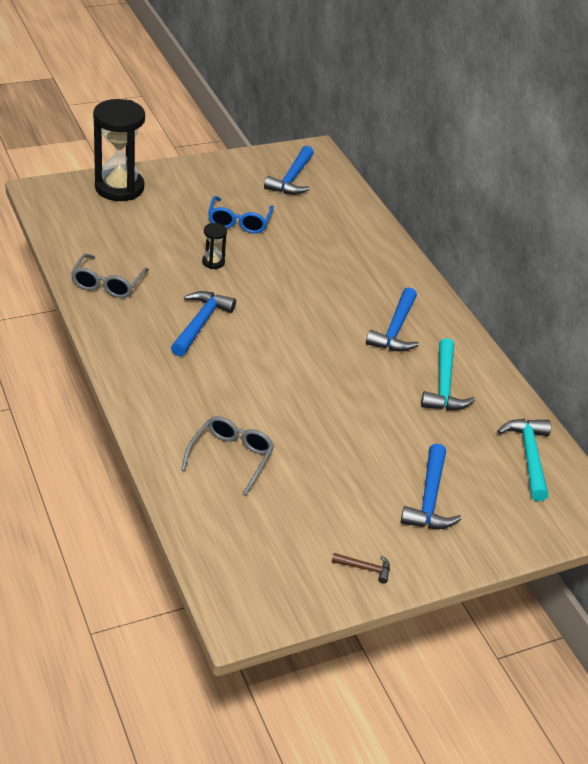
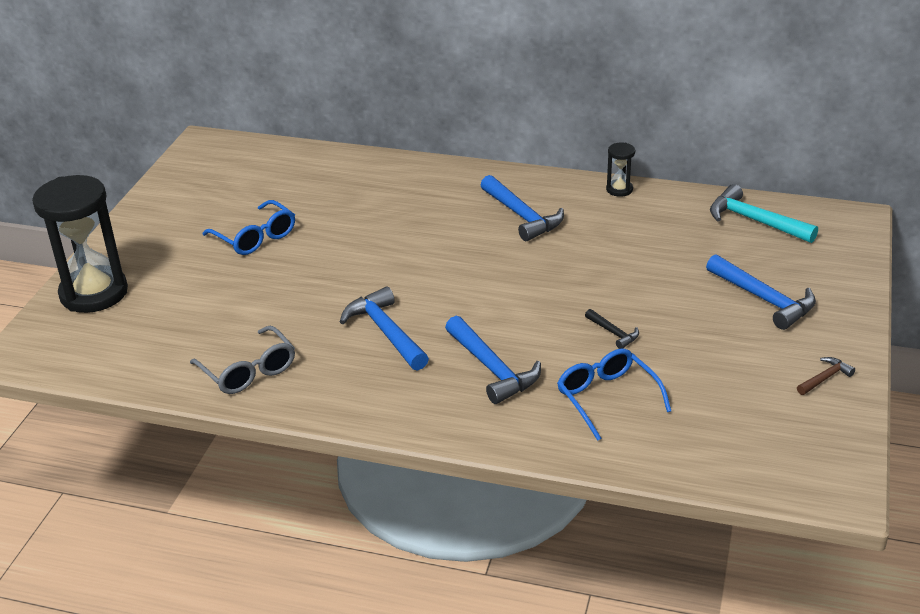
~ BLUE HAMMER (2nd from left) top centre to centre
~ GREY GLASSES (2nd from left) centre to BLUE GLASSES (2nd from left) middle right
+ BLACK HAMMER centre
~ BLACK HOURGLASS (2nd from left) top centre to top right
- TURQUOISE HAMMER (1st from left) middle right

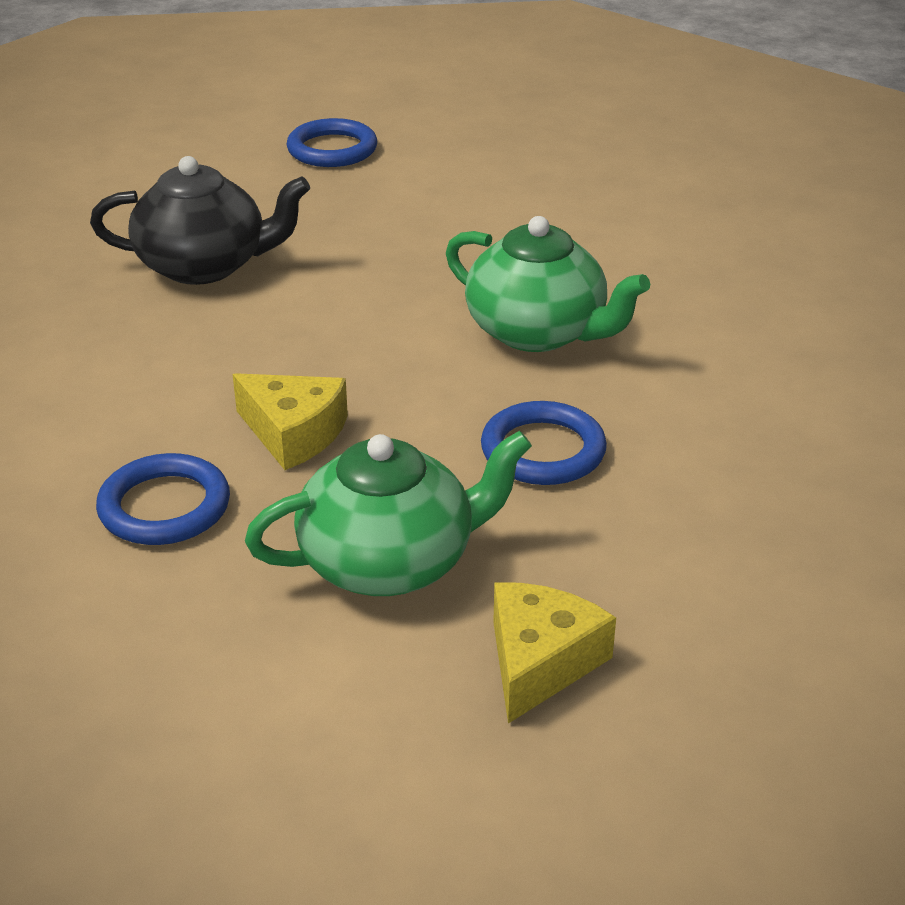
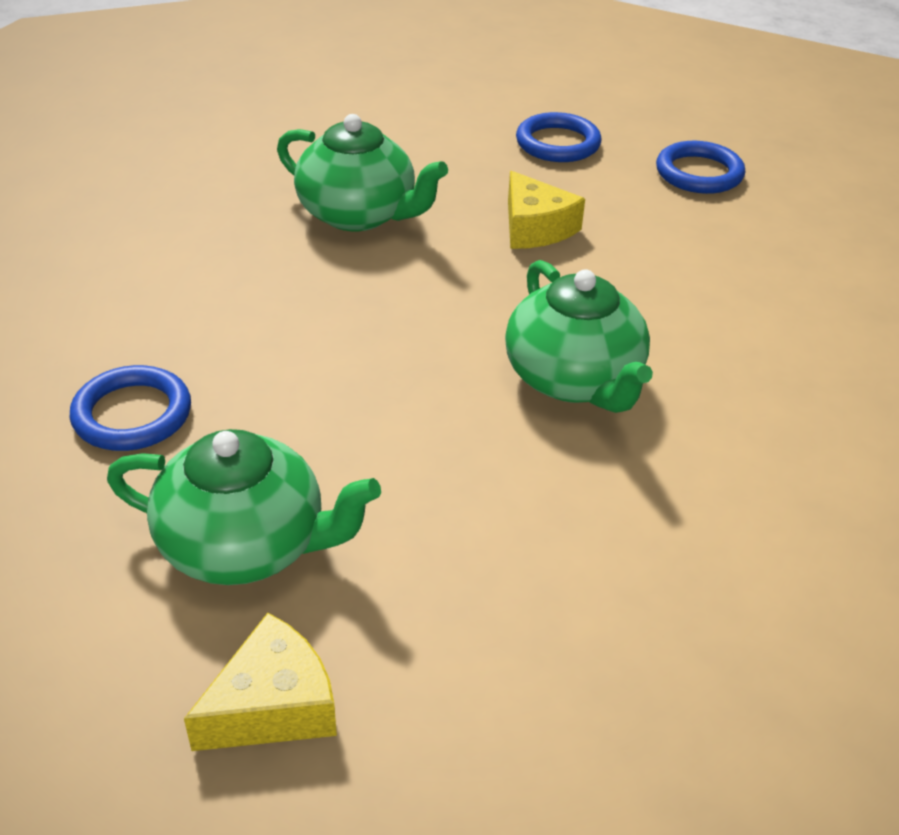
~ BLACK TEAPOT top left to GREEN TEAPOT (2nd from left) top centre
~ YELLOW CHEESE (1st from left in the first image) middle left to YELLOW CHEESE (2nd from left) top centre
~ BLUE RING (3rd from left) centre to top right

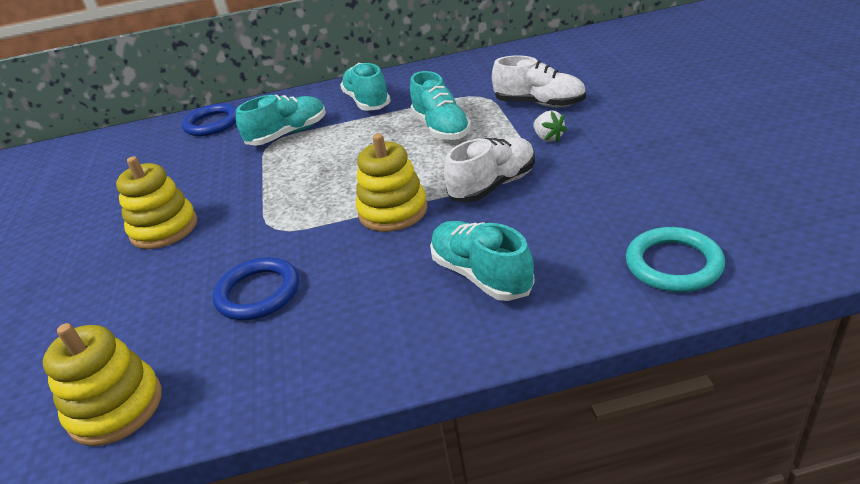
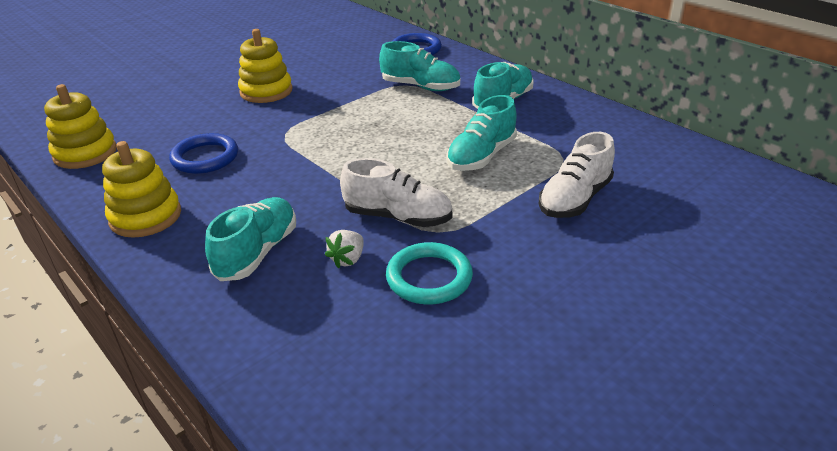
~ YELLOW STACKING TOY (3rd from left in the first image) centre to YELLOW STACKING TOY (2nd from left) middle left
~ WHITE STRAWBERRY top centre to centre
~ TURQUOISE RING middle right to centre
~ WHITE SHOE (2nd from left) top centre = middle right 45 degrees clockwise

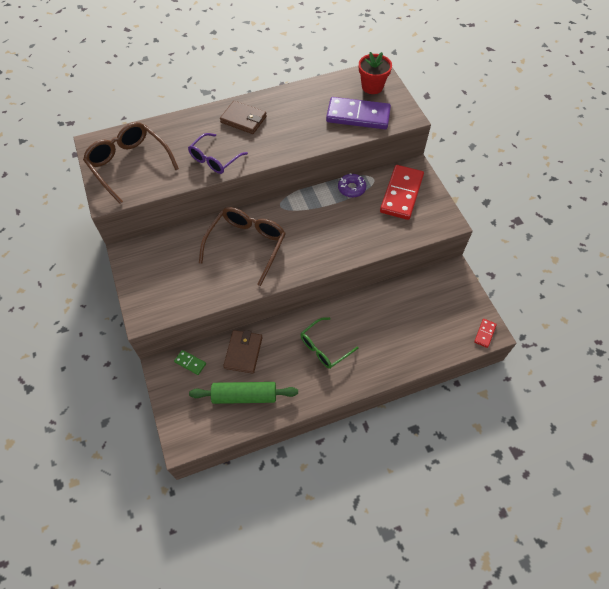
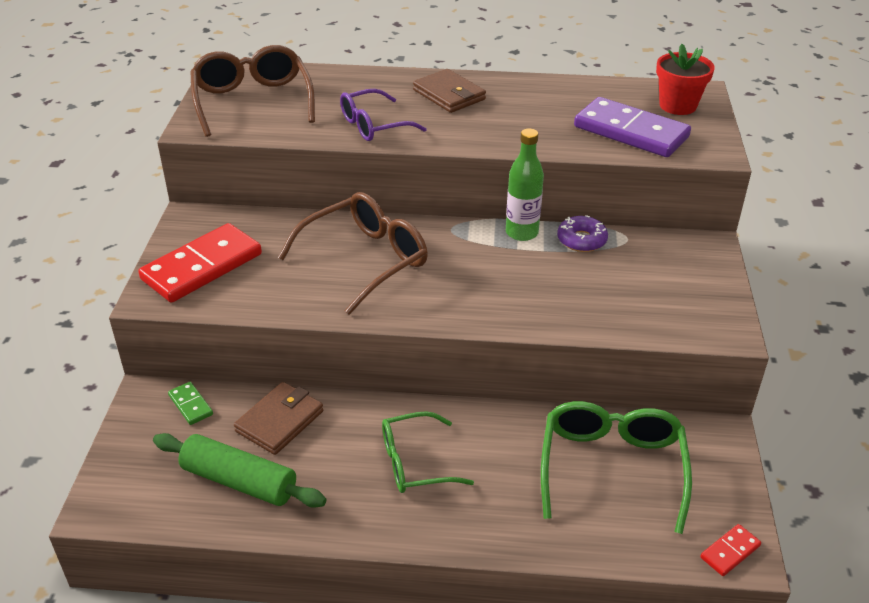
~ RED DOMINO (1st from left) top centre to middle left
+ GREEN BOTTLE top centre
+ GREEN GLASSES (2nd from left) bottom right

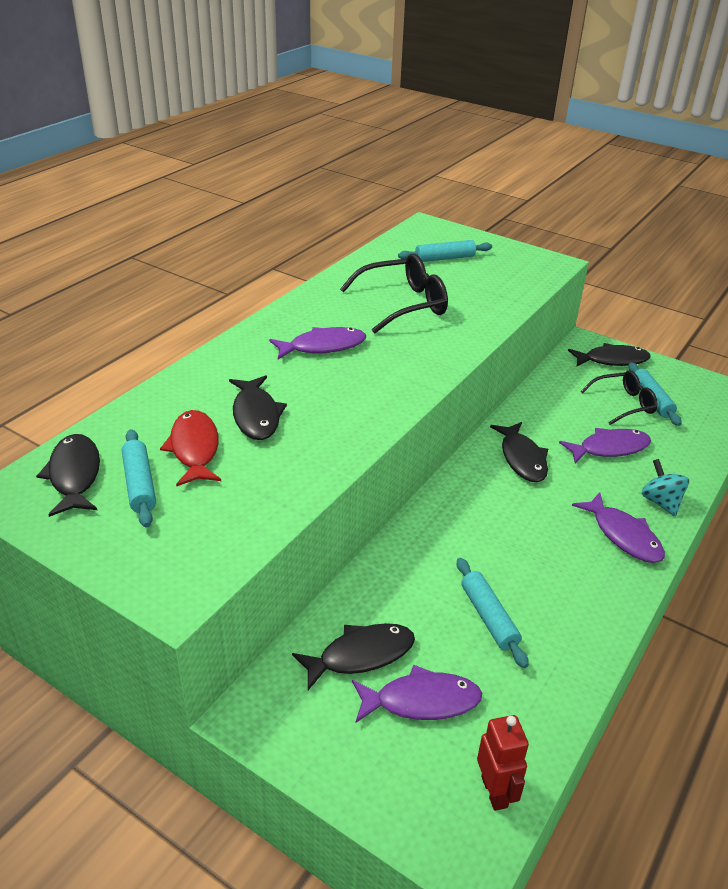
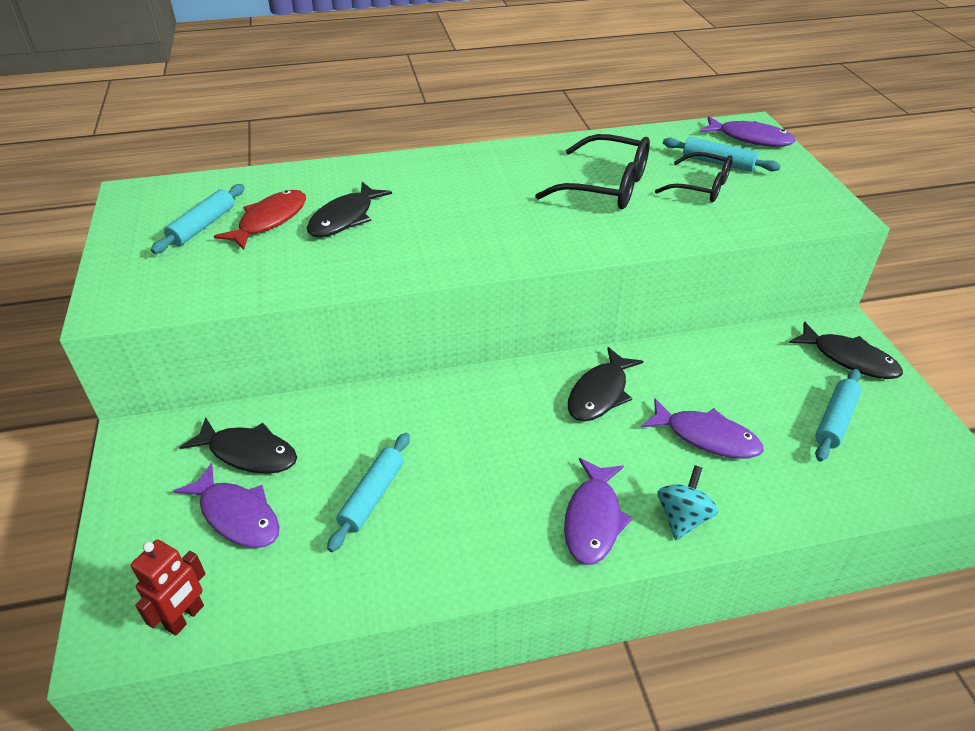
~ BLACK GLASSES (2nd from left) middle right to top right
~ PURPLE FISH (1st from left in the first image) centre to PURPLE FISH (4th from left) top right
- BLACK FISH (1st from left) middle left

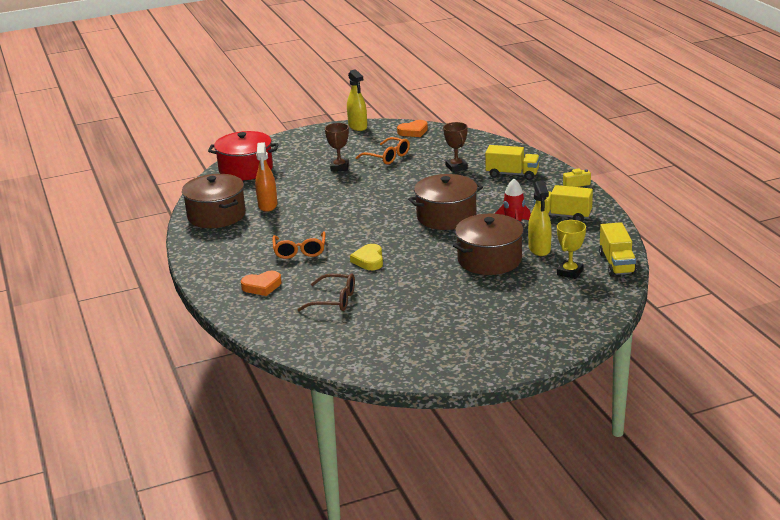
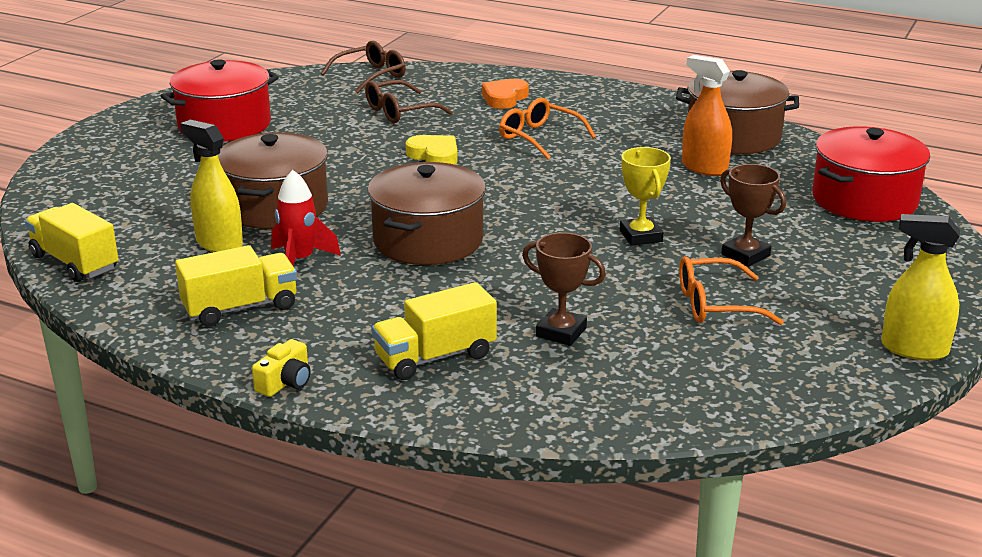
+ RED POT (1st from left) top left
+ BROWN GLASSES (1st from left) top centre
~ YELLOW TROPHY middle right to centre
- ORANGE HEART (2nd from left) top centre

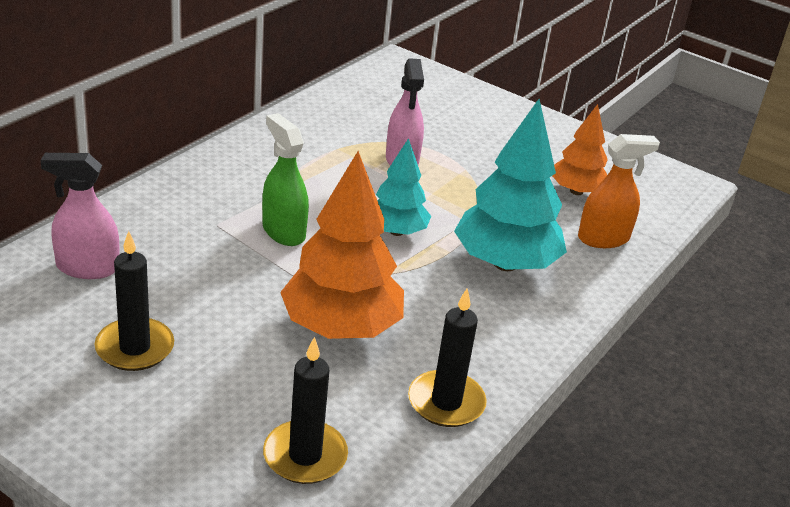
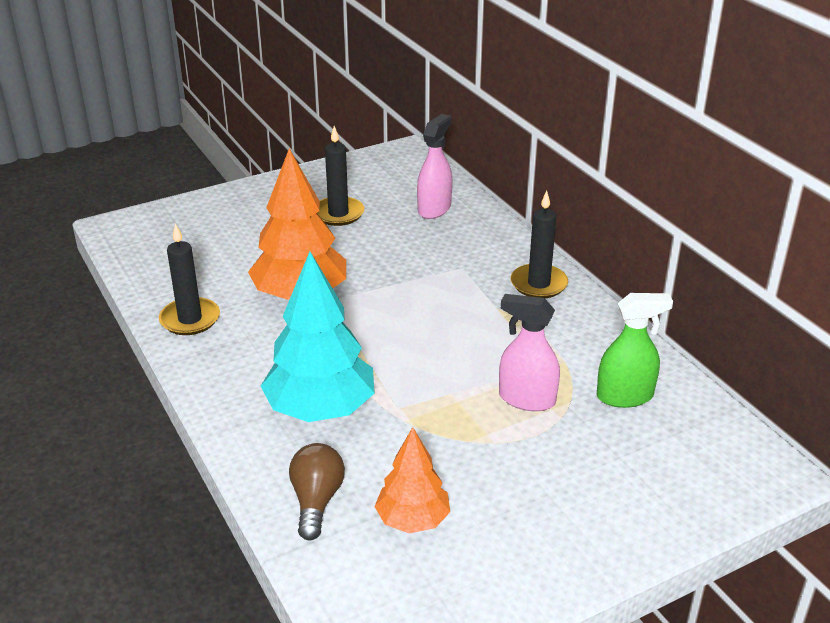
~ ORANGE SPRAY BOTTLE middle right to BROWN LIGHT BULB bottom centre
~ BLACK CANDLE (2nd from left in the first image) bottom centre to BLACK CANDLE (3rd from left) centre
~ GREEN SPRAY BOTTLE centre to middle right
- TURQUOISE TREE (1st from left) centre

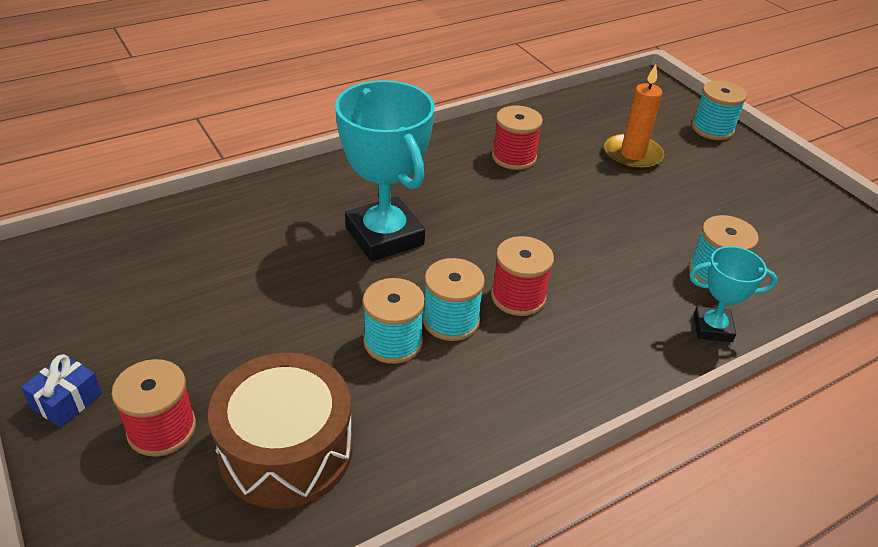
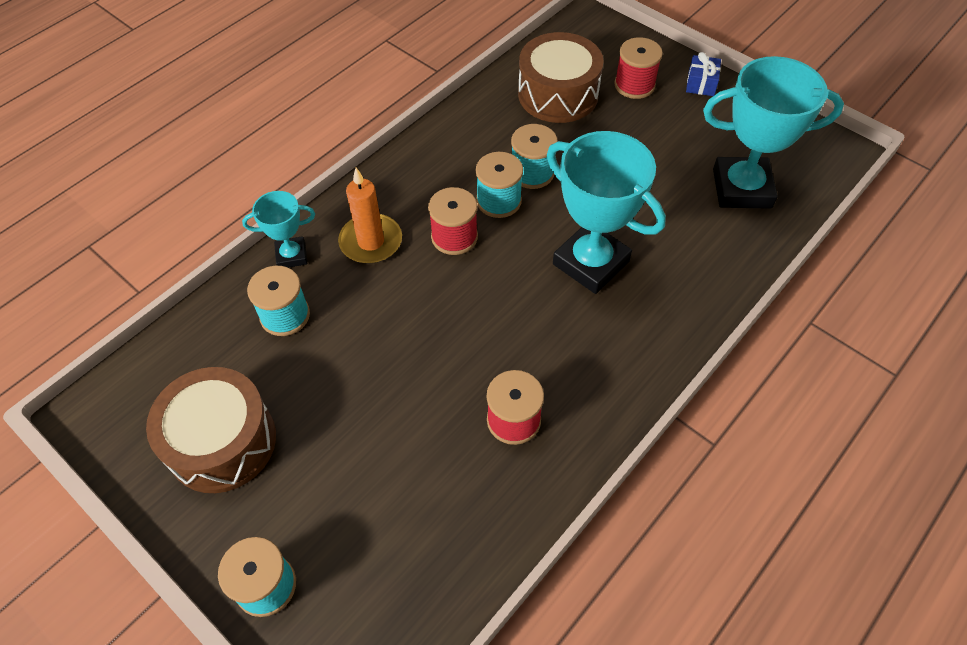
+ BROWN DRUM (1st from left) bottom left
~ ORANGE CANDLE top right to centre
+ TURQUOISE TROPHY (3rd from left) top right

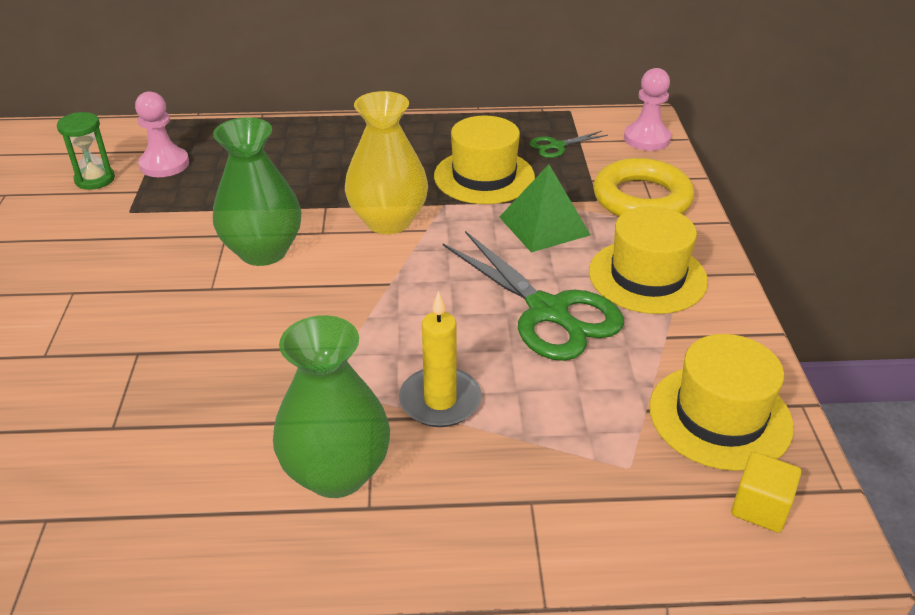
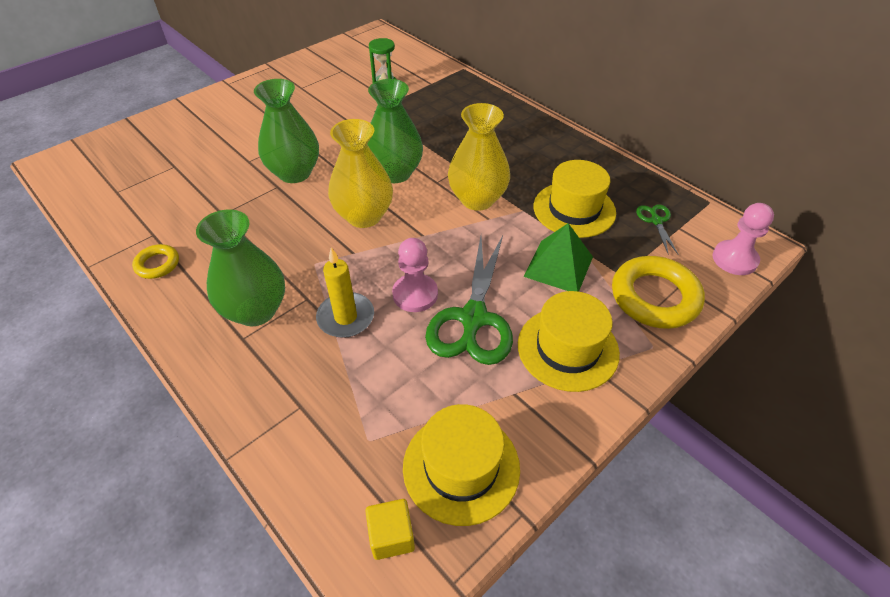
+ YELLOW RING (1st from left) middle left
+ GREEN VASE (2nd from left) top left
+ YELLOW VASE (1st from left) top centre
~ PINK PAWN (1st from left) top left to centre
~ GREEN SCISSORS (2nd from left) top centre = middle right 60 degrees clockwise

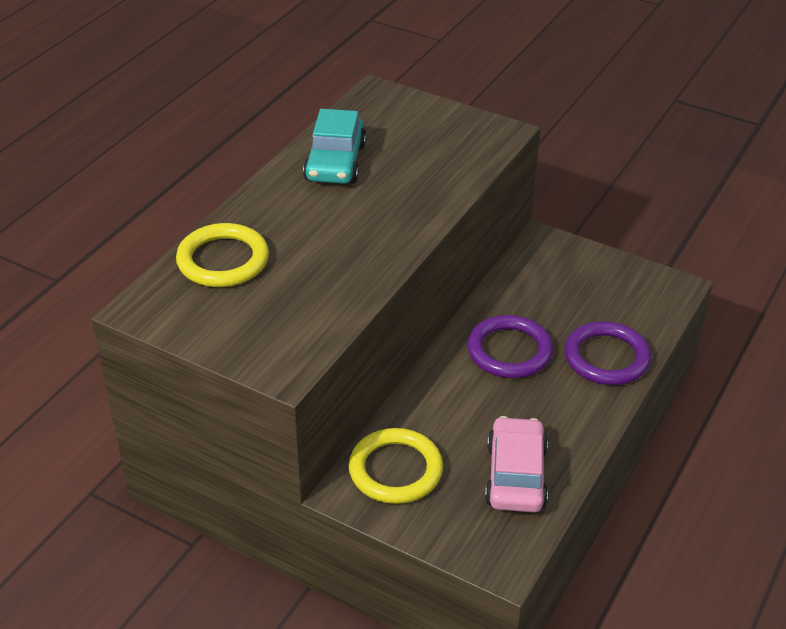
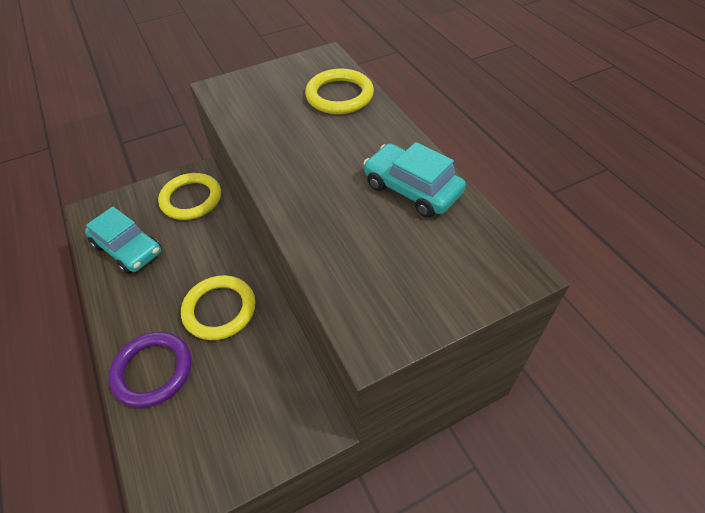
~ PINK CAR bottom centre to TURQUOISE CAR (1st from left) middle left
~ PURPLE RING (1st from left) centre to YELLOW RING (2nd from left) middle left

